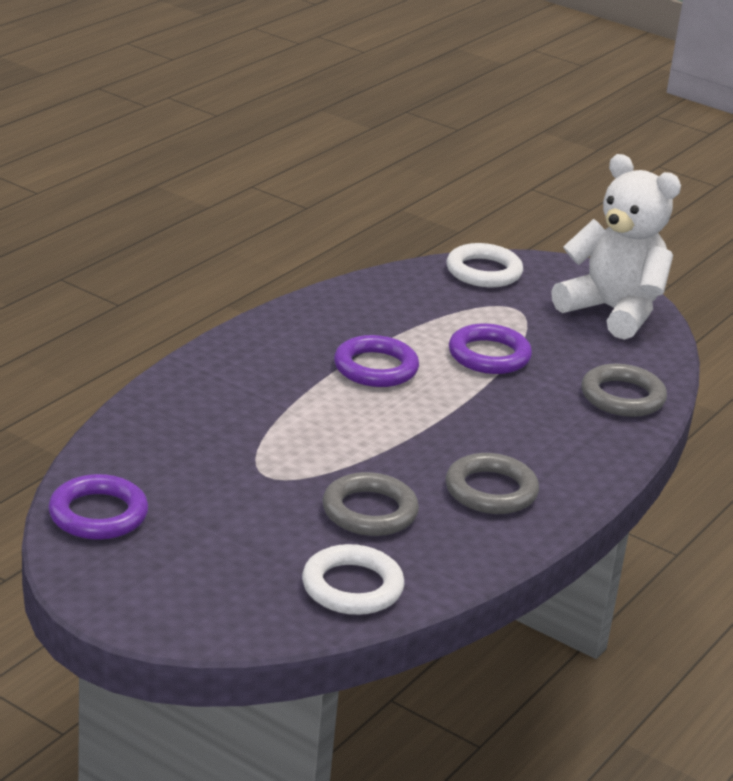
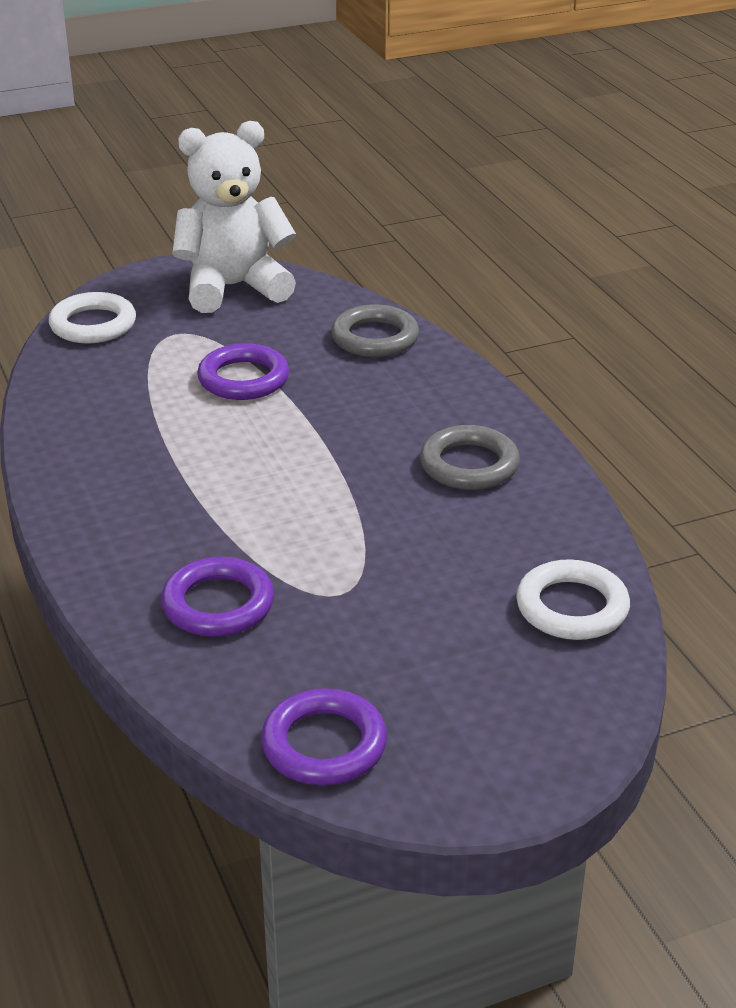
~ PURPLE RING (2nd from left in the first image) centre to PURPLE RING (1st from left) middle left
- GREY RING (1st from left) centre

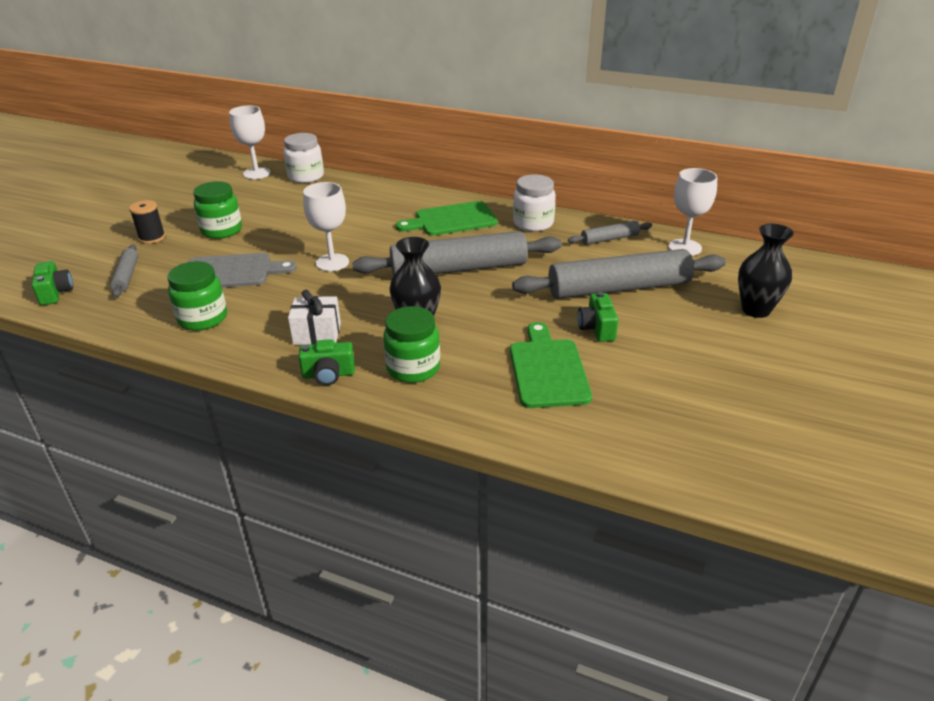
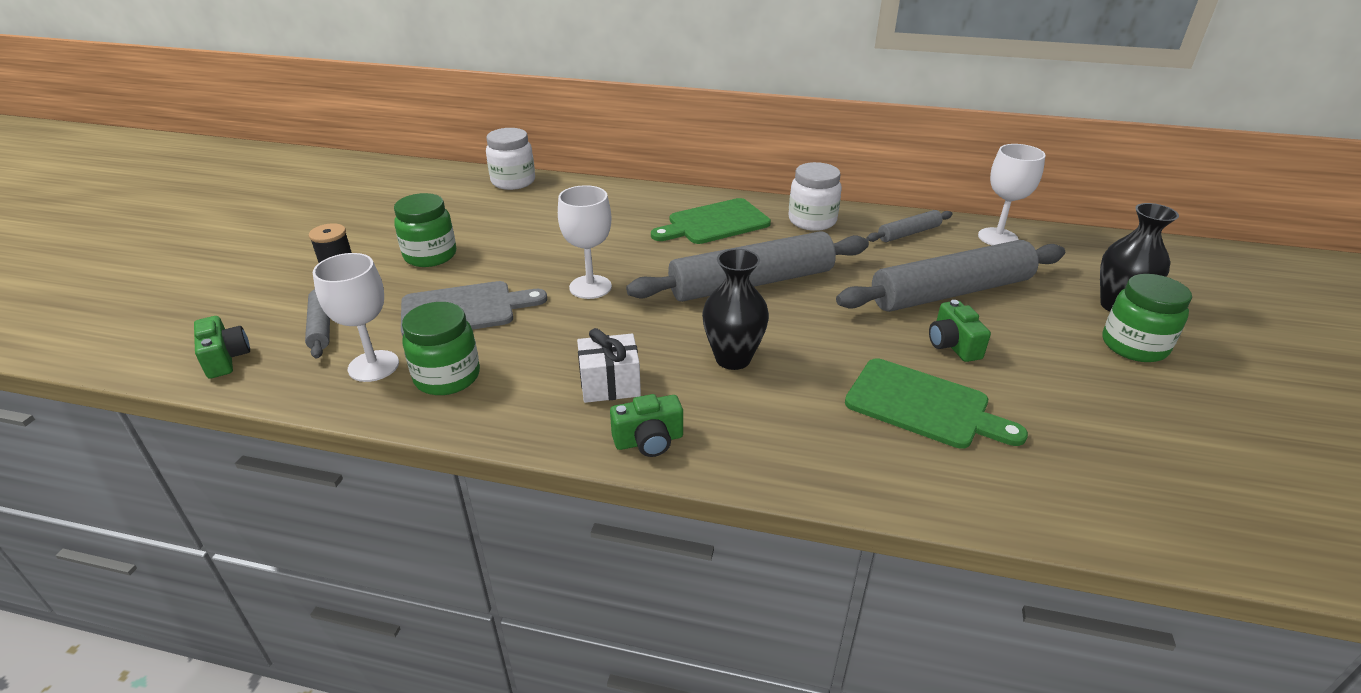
~ WHITE GOBLET (1st from left) top left to middle left
~ GREEN CUTTING BOARD (2nd from left) centre = middle right 135 degrees clockwise
~ GREEN JAR (3rd from left) centre to middle right

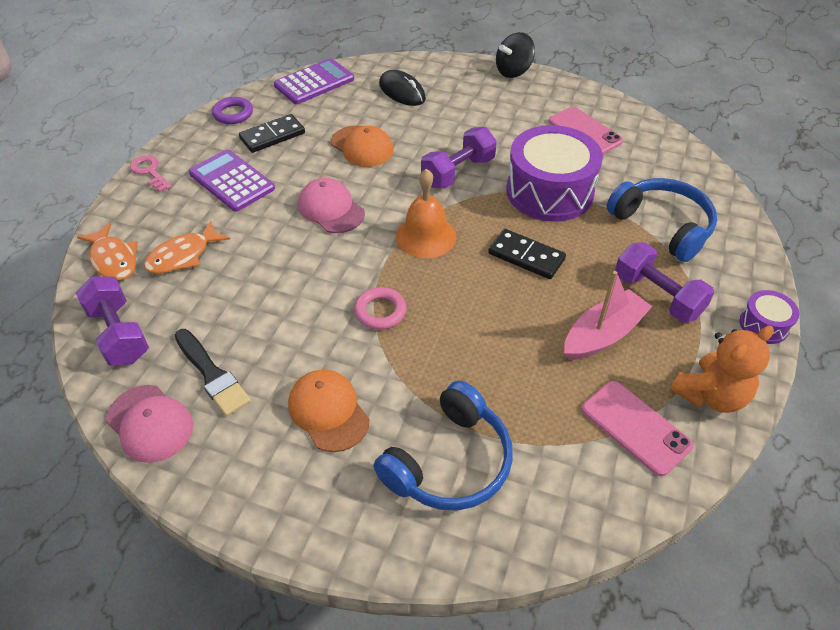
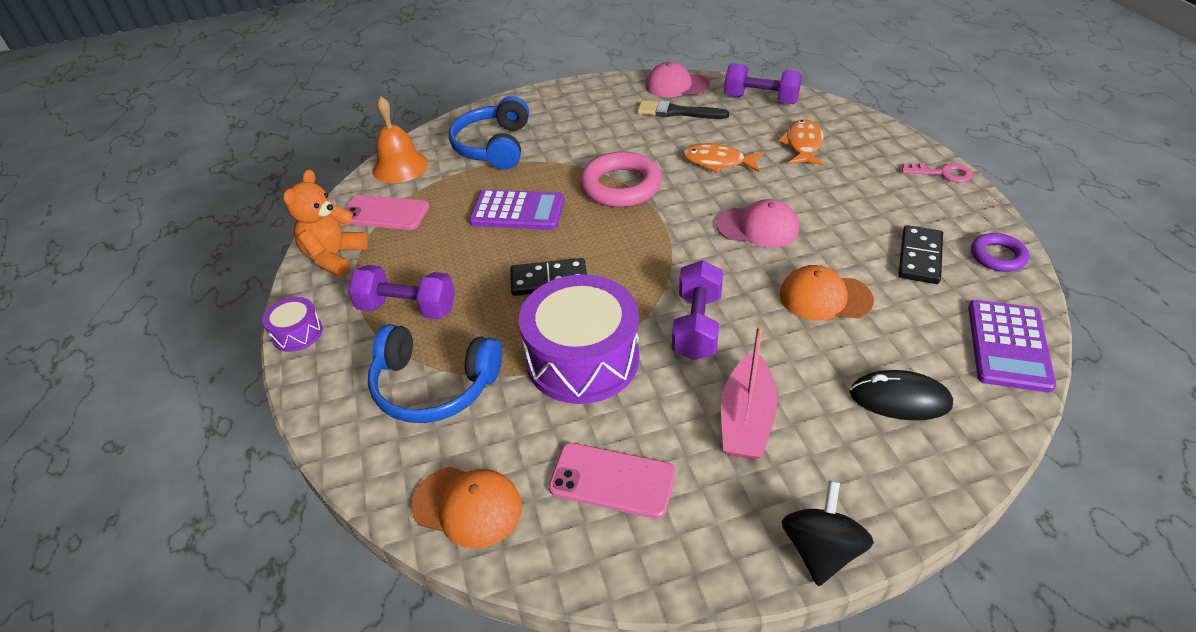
~ ORANGE BELL centre to top centre
~ ORANGE CAP (1st from left) centre to bottom centre
~ PURPLE CALCULATOR (1st from left) top left to top centre
~ PINK RING centre = top centre x1.76
~ ORANGE FISH (1st from left) middle left to top centre
~ PINK BOAT middle right to centre

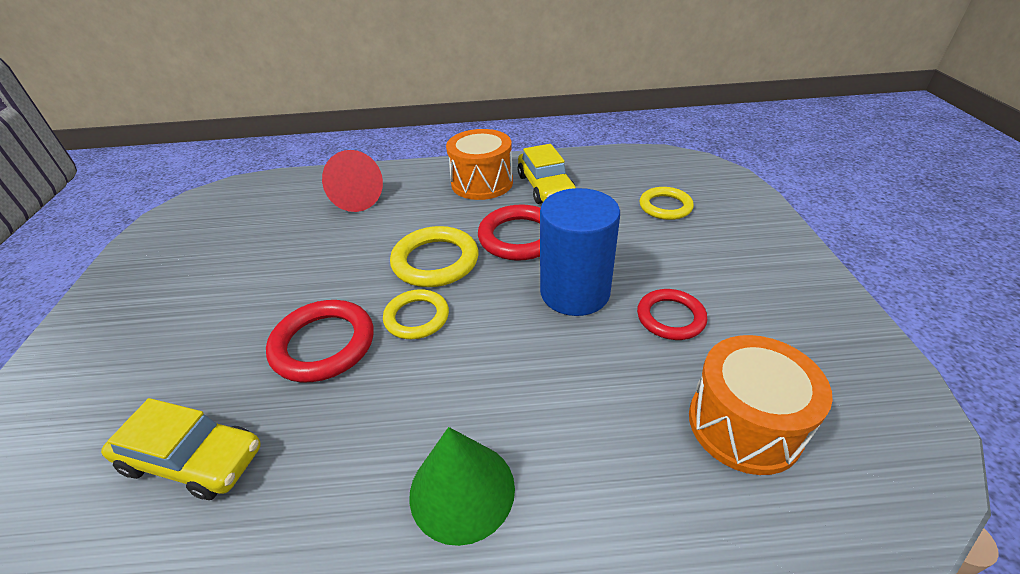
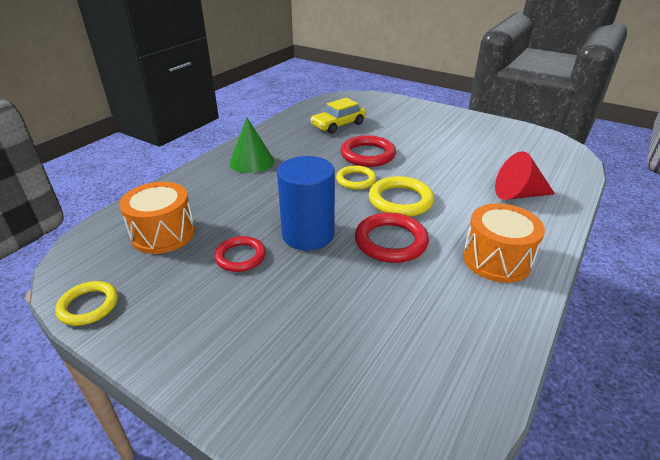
~ YELLOW RING (3rd from left in the first image) centre to YELLOW RING (1st from left) middle left
- YELLOW CAR (2nd from left) top centre

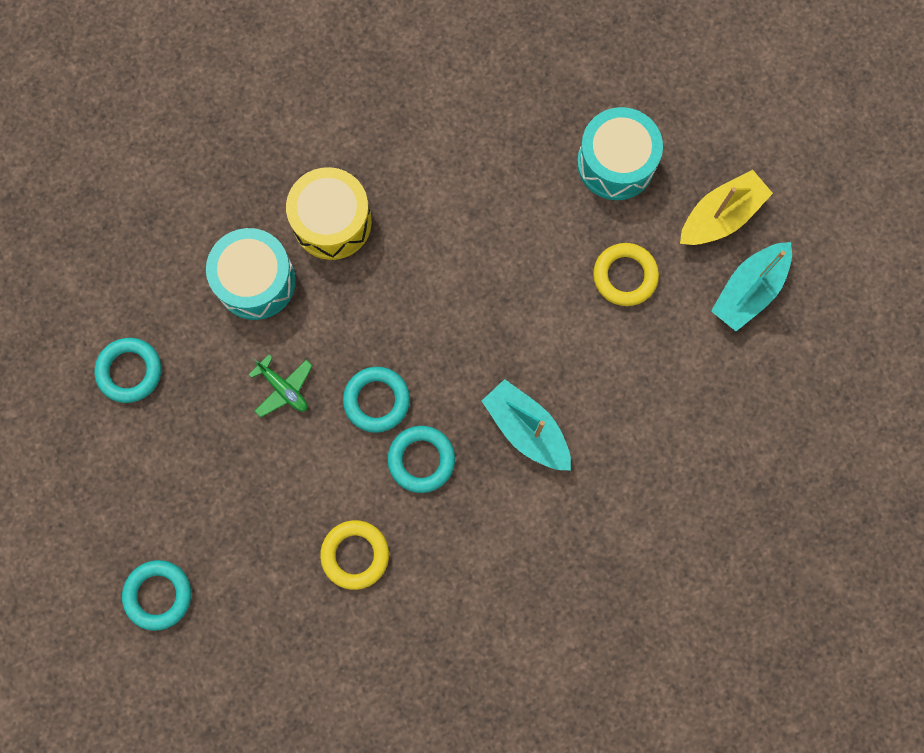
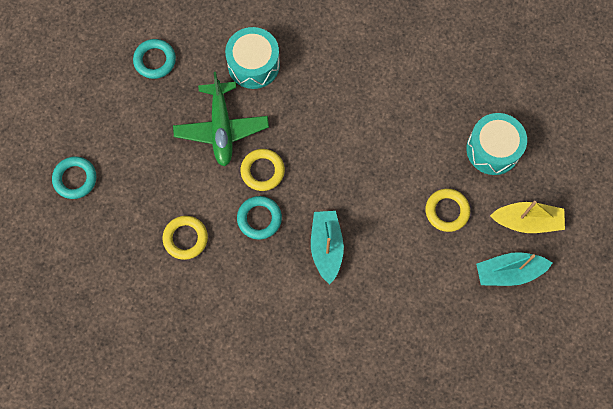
~ GREEN PLANE middle left = top centre x1.98
~ TURQUOISE RING (3rd from left) centre to YELLOW RING (2nd from left) centre
- YELLOW DRUM top centre

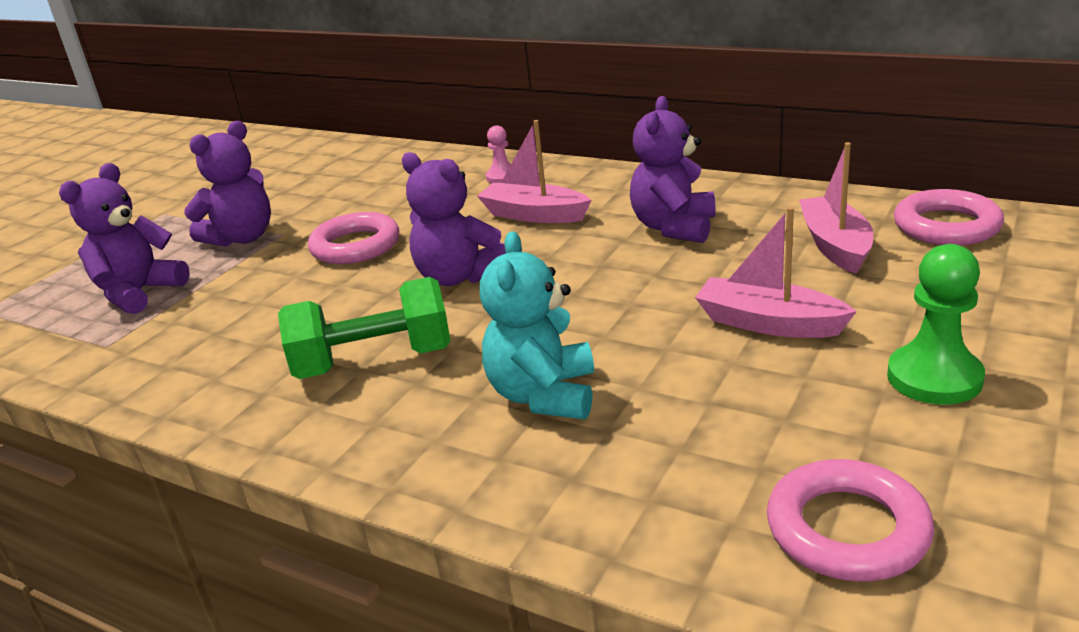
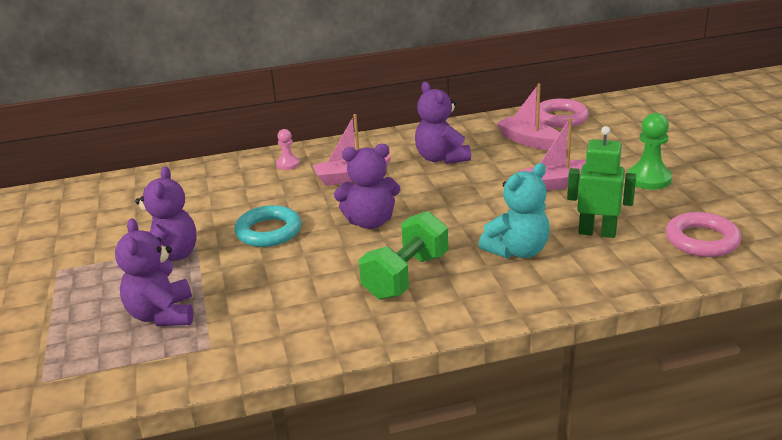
~ PINK RING (1st from left) middle left to TURQUOISE RING centre
~ TURQUOISE TEDDY BEAR centre = centre 90 degrees counterclockwise
+ GREEN ROBOT middle right

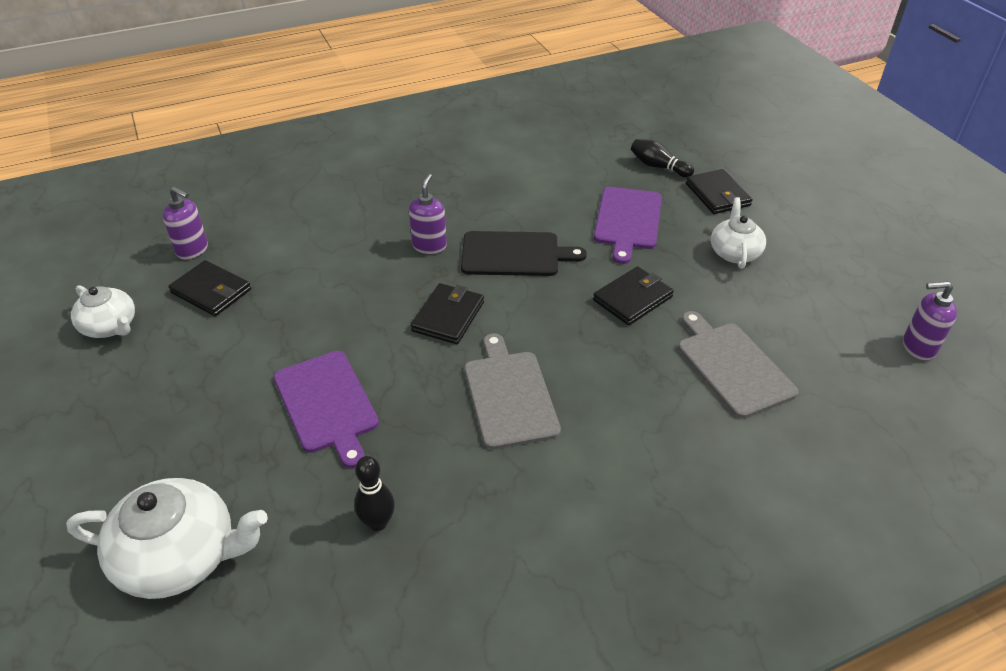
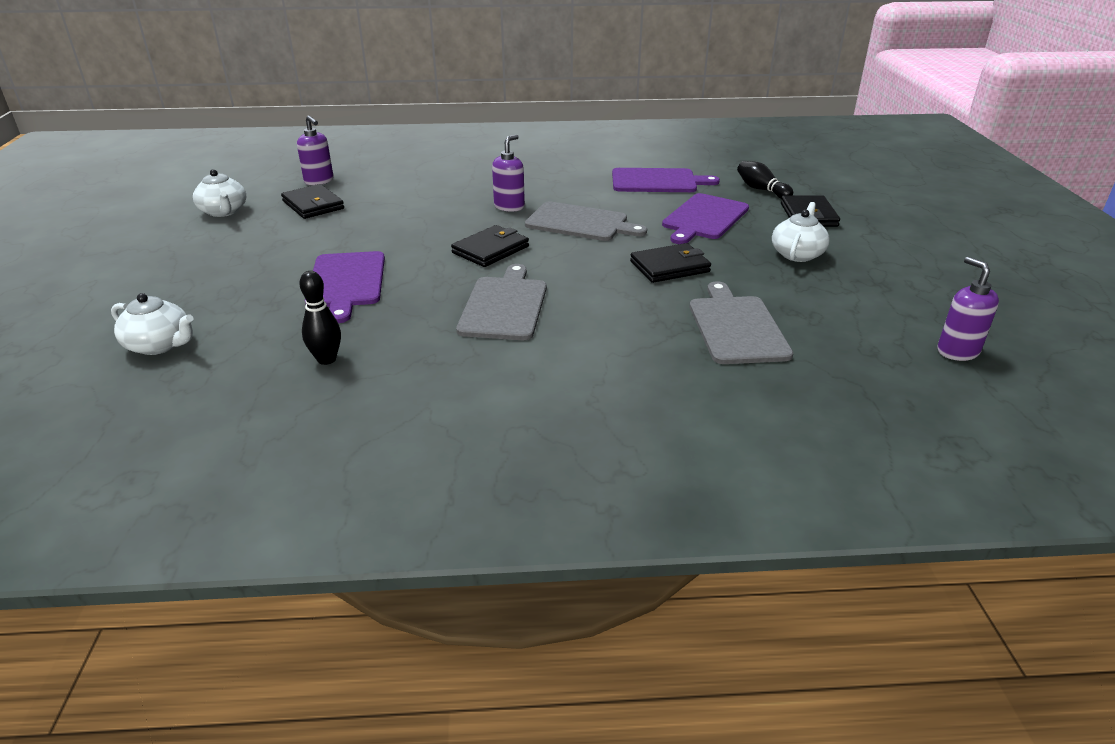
~ WHITE TEAPOT (2nd from left in the first image) bottom left = middle left x0.62
~ BLACK CUTTING BOARD centre to GREY CUTTING BOARD (2nd from left) top centre
+ PURPLE CUTTING BOARD (2nd from left) top centre
~ PURPLE SOAP DISPENSER (3rd from left) middle right = middle right 45 degrees clockwise

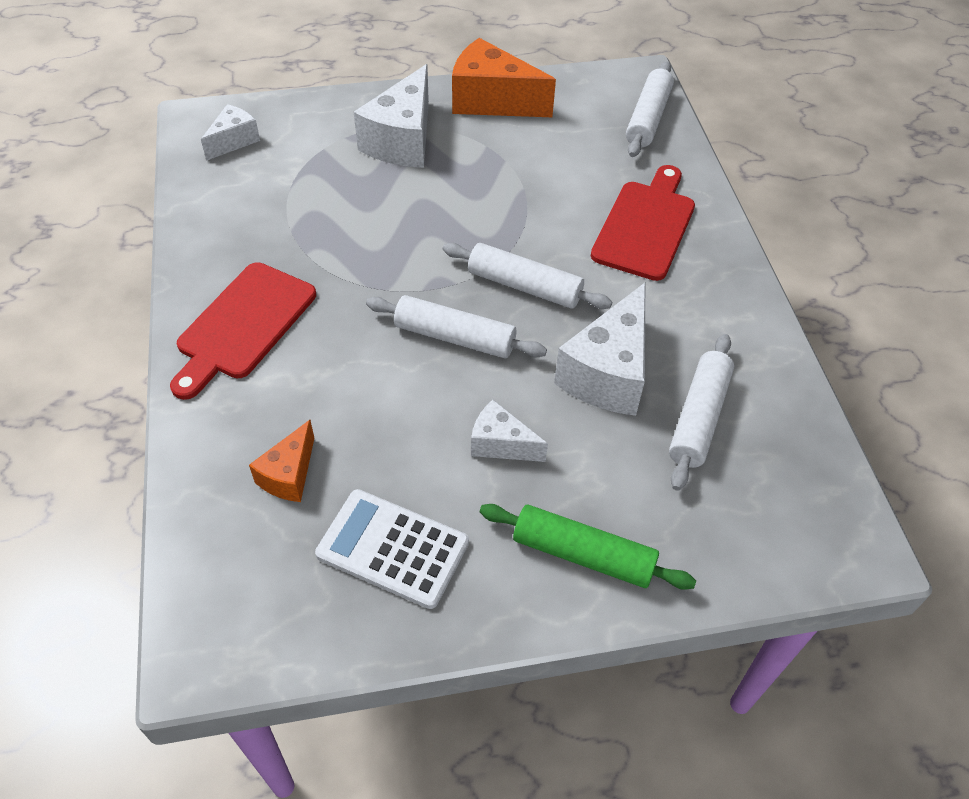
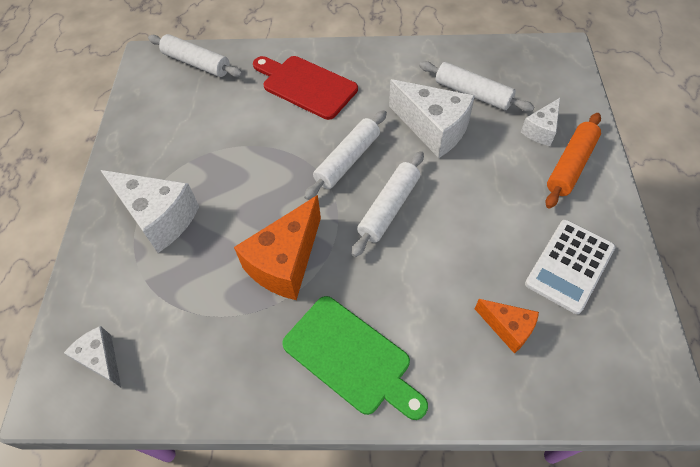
~ ORANGE CHEESE (2nd from left in the first image) top centre to ORANGE CHEESE (1st from left) centre
~ RED CUTTING BOARD (1st from left) middle left to GREEN CUTTING BOARD bottom centre
~ WHITE CHEESE (3rd from left in the first image) centre to WHITE CHEESE (4th from left) top right
~ GREEN ROLLING PIN bottom centre to ORANGE ROLLING PIN middle right

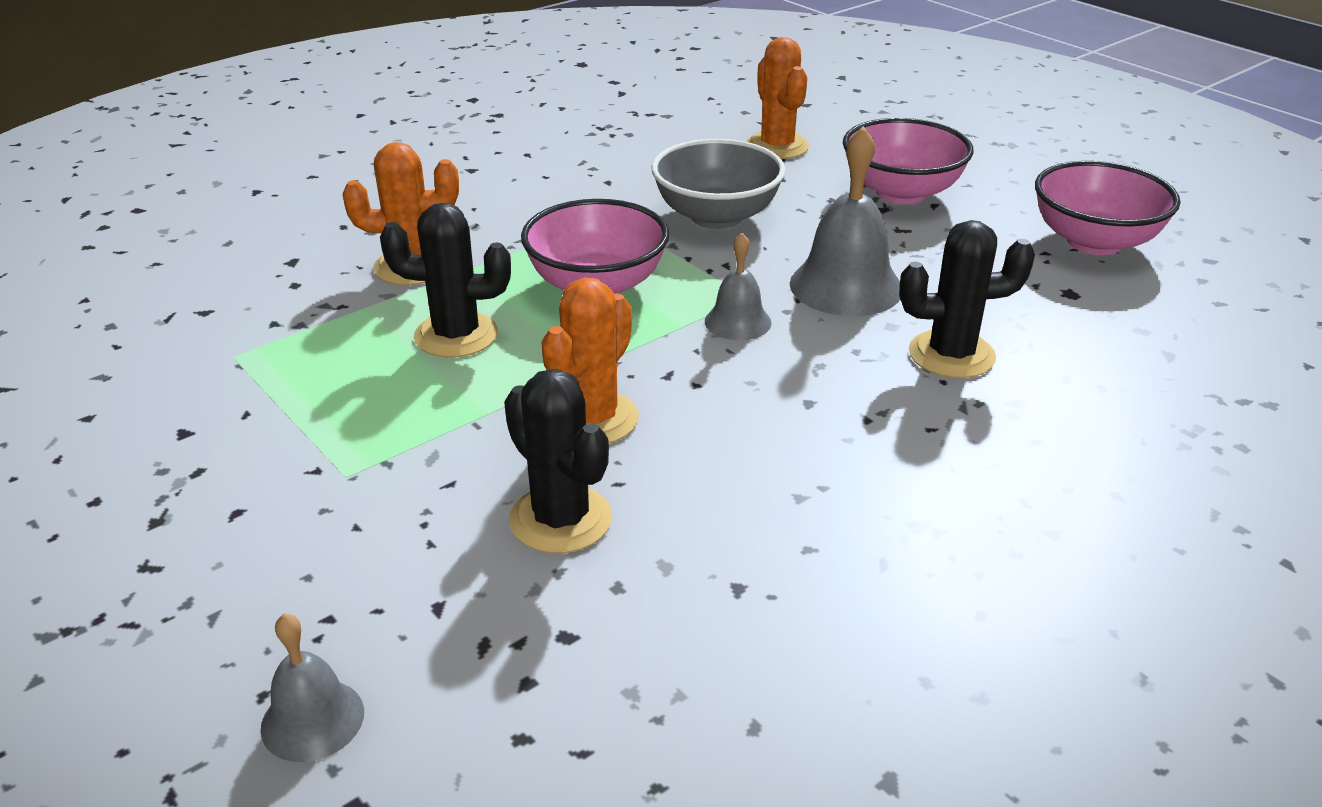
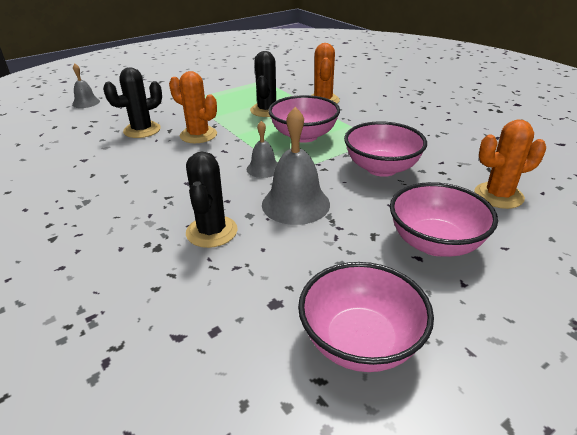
~ GREY BOWL top centre to PINK BOWL (3rd from left) middle right

